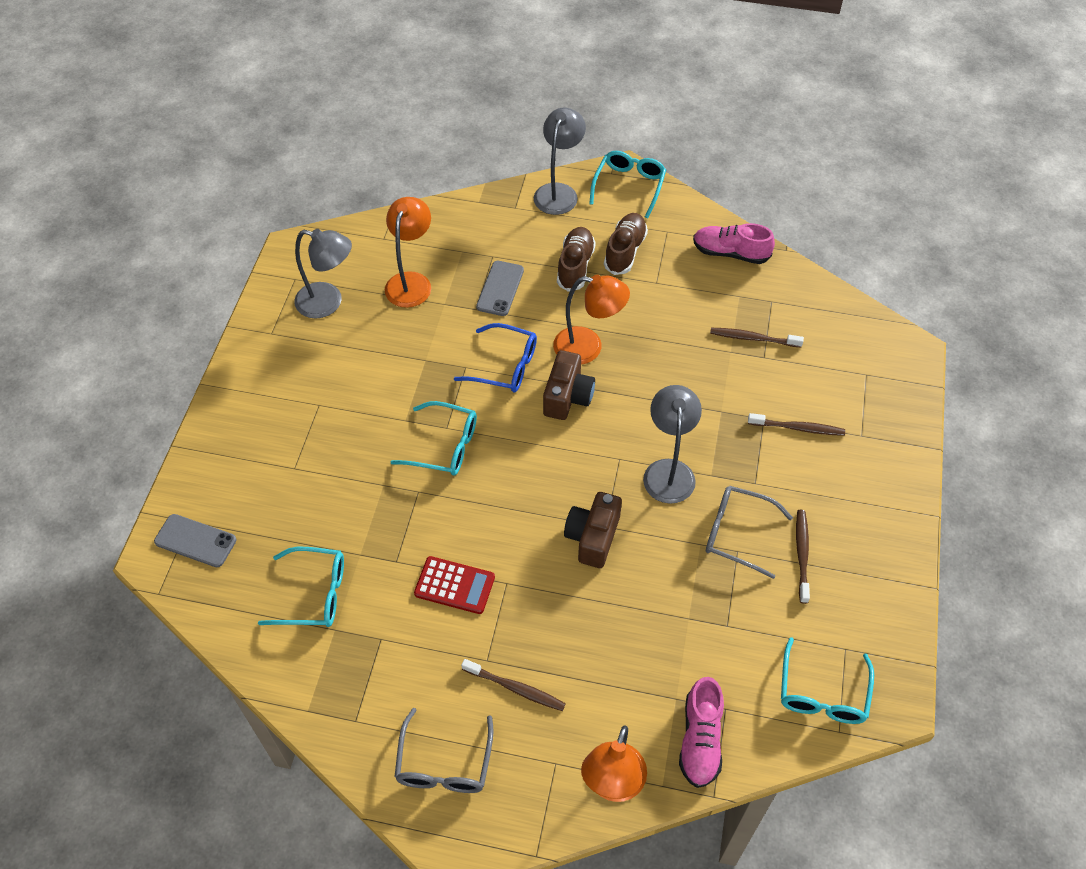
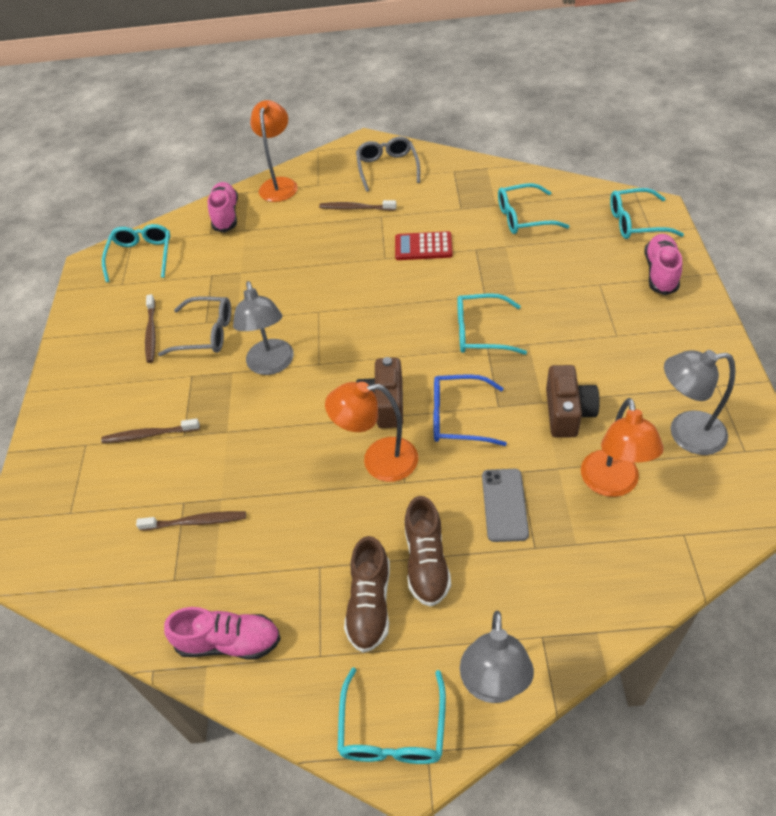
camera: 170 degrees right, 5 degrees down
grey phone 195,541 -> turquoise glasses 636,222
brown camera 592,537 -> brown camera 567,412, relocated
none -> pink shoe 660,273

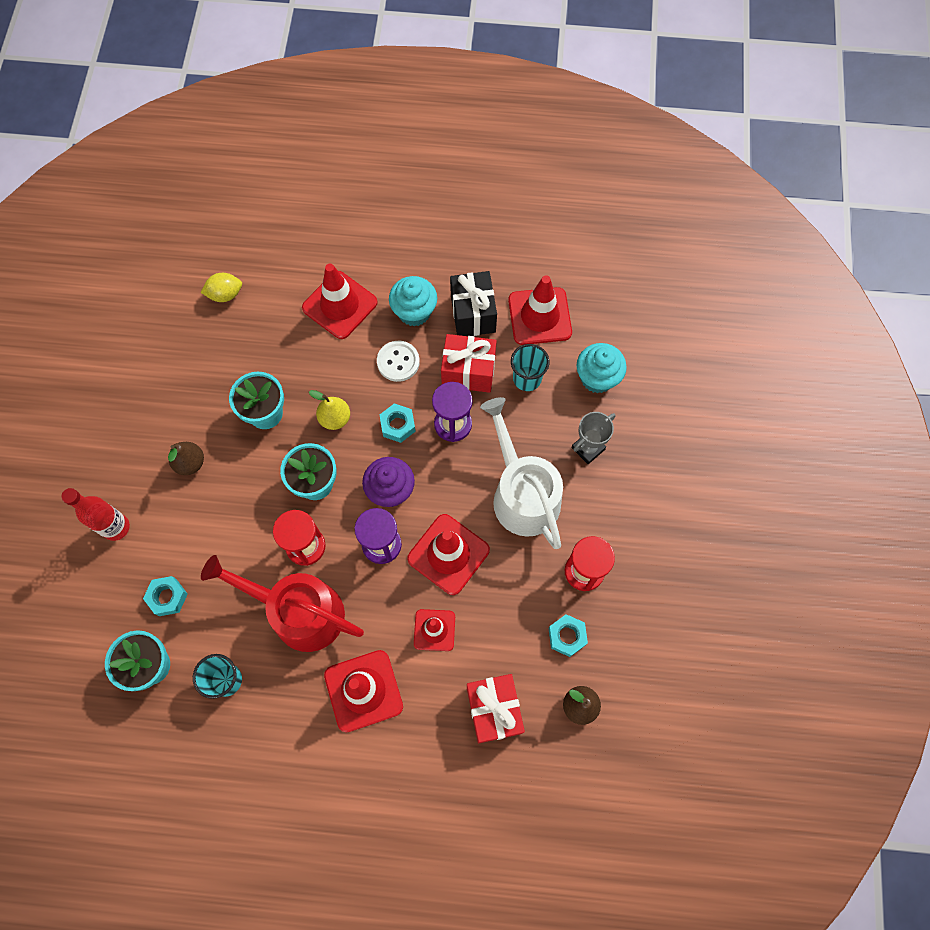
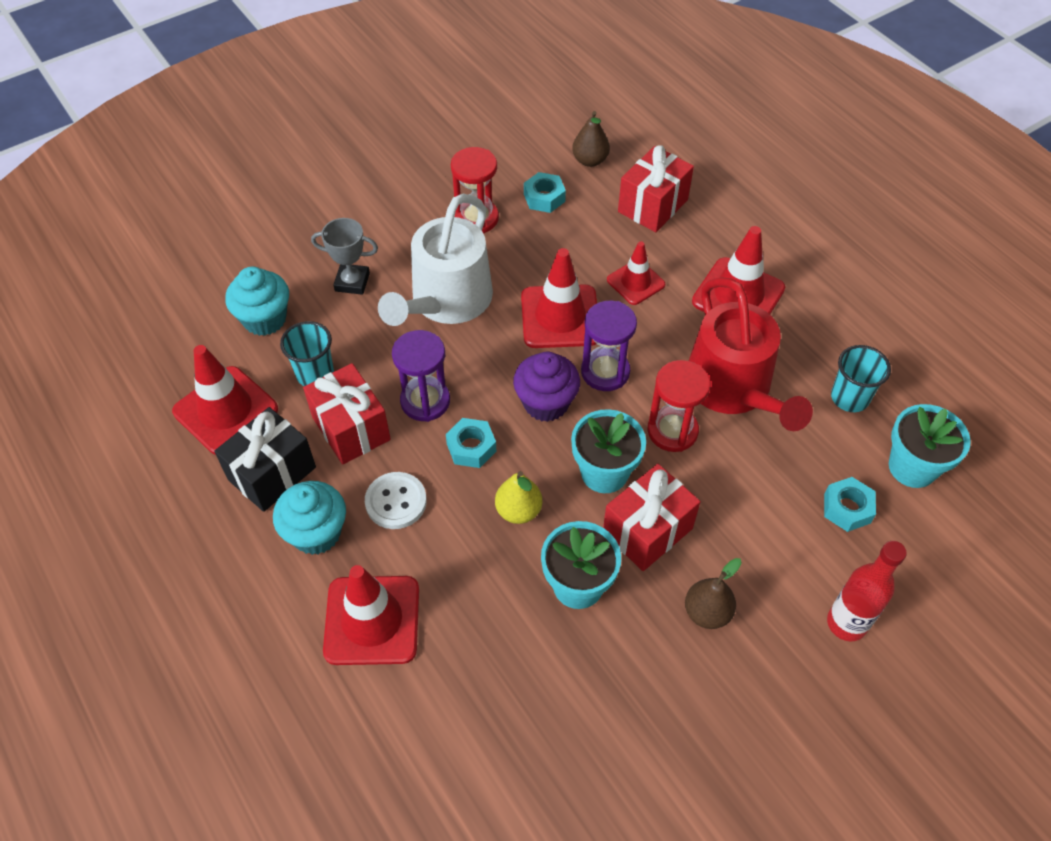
camera: 130 degrees left, 15 degrees down
yellow lemon 225,294 -> none
none -> red gift 647,531

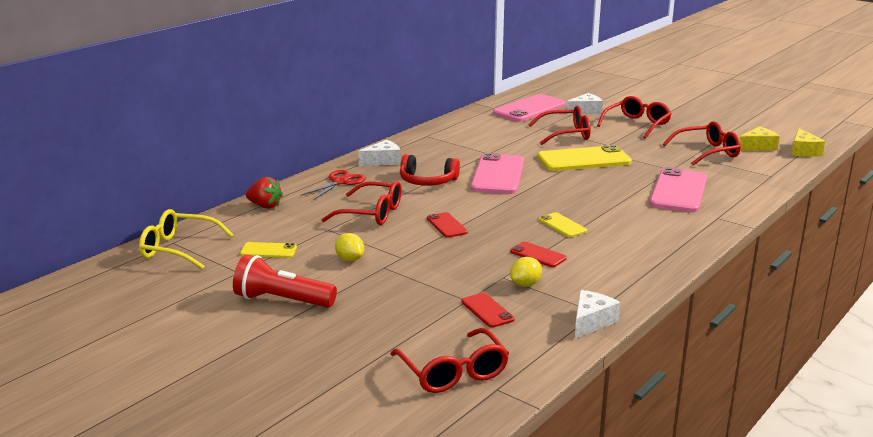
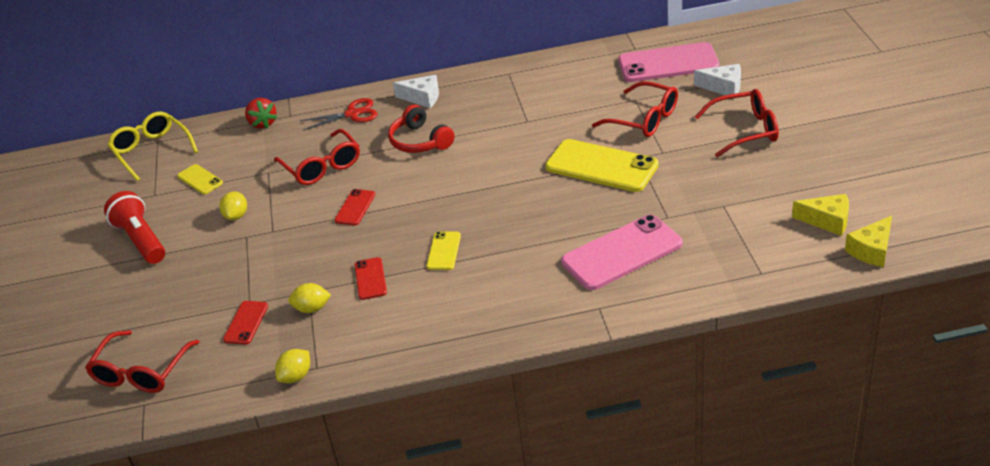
camera: 45 degrees right, 15 degrees up
pink phone 498,175 -> none
white cheese 591,322 -> yellow lemon 296,376
red glasses 707,152 -> none

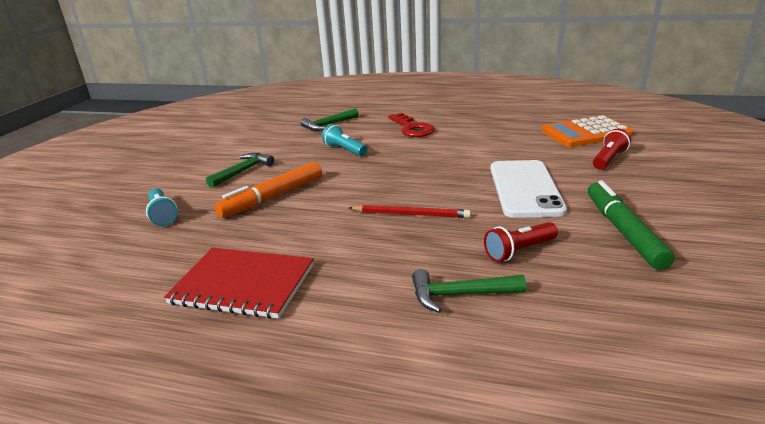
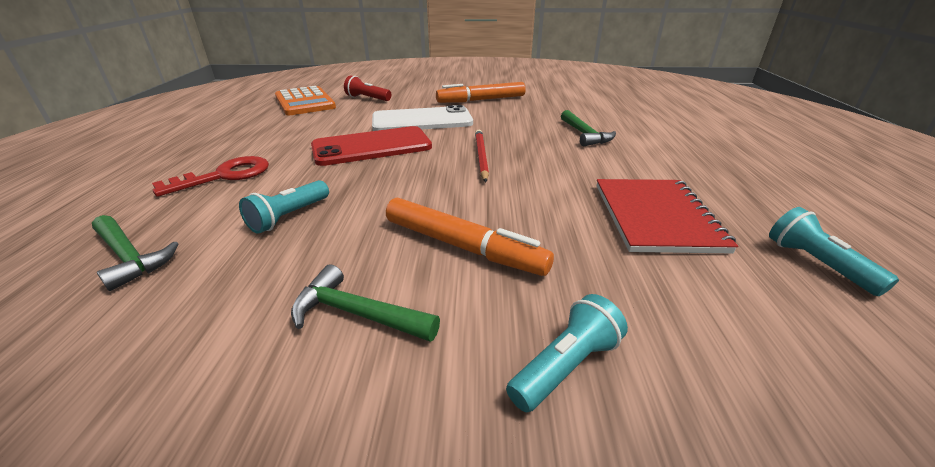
camera: 105 degrees left, 5 degrees up
red flashlight 519,251 -> none
green marker 623,231 -> orange marker 481,100
none -> red phone 372,147
none -> turquoise flashlight 816,263

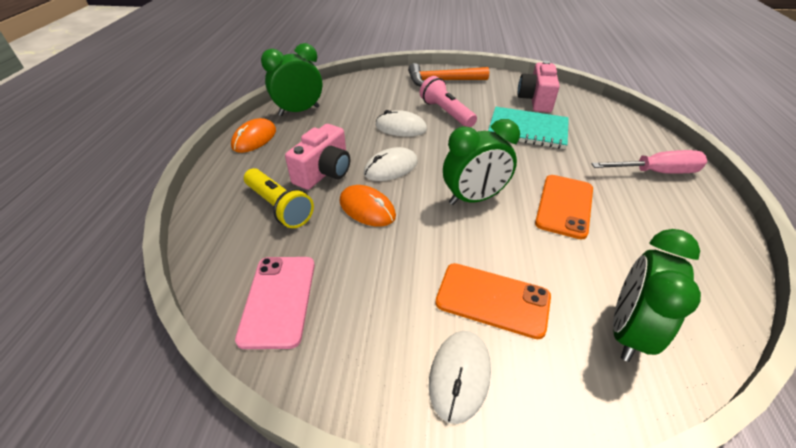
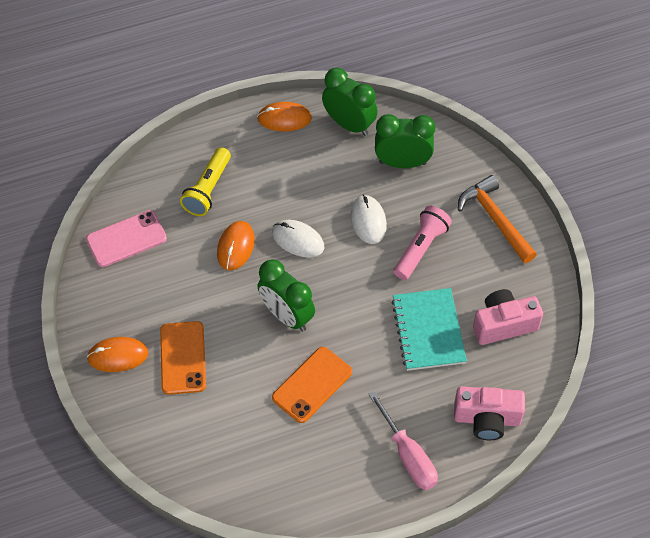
camera: 65 degrees right, 15 degrees up
pink camera 324,172 -> pink camera 487,419, relocated
white mouse 459,376 -> orange mouse 118,356
orange phone 564,206 -> orange phone 312,385, 45 degrees counterclockwise
green clock 627,331 -> green clock 402,163, relocated

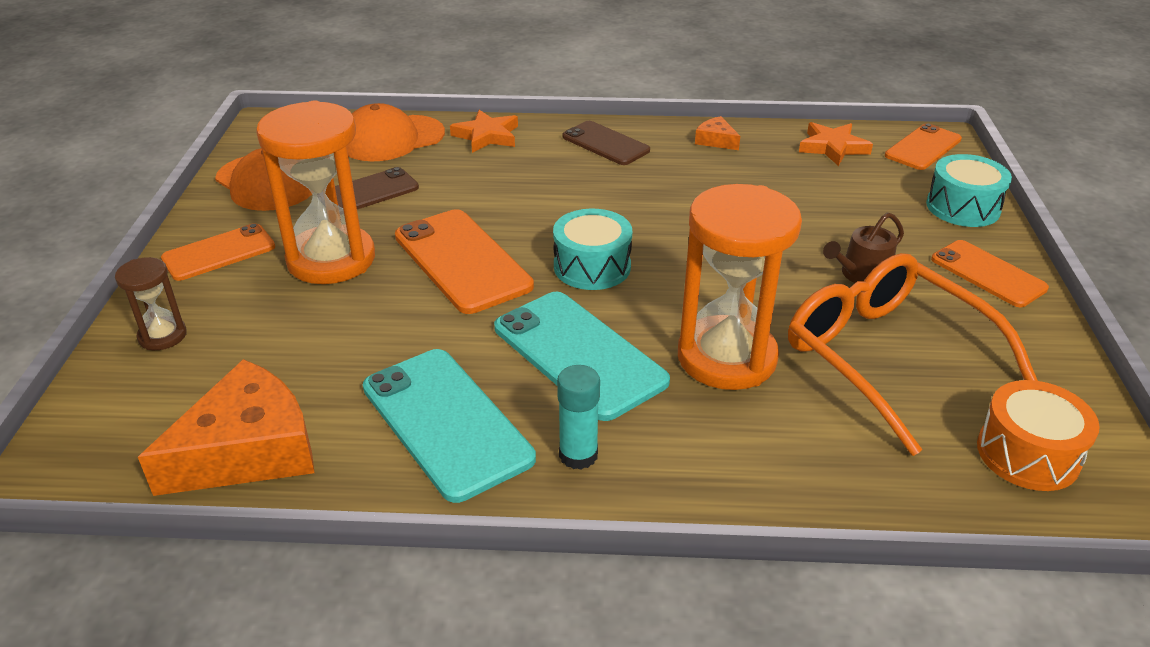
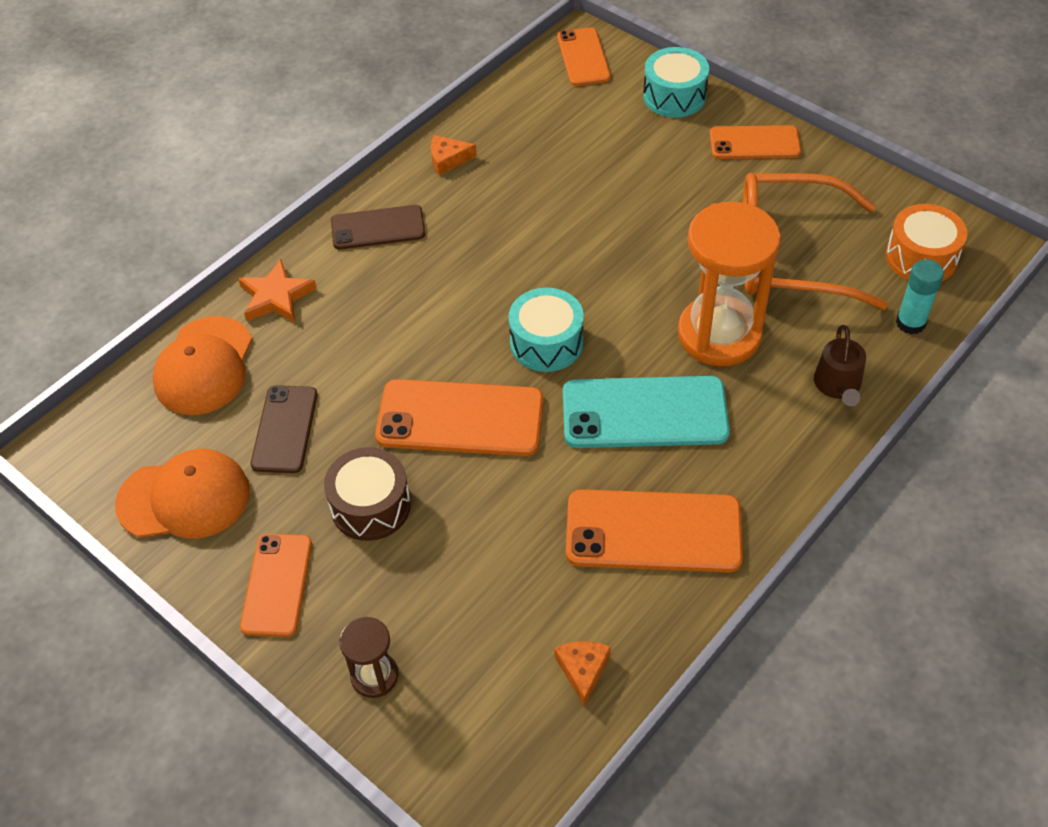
camera: 50 degrees left, 15 degrees up
orange cheese 248,450 -> orange cheese 583,670, x0.44
orange hourglass 331,259 -> brown drum 370,506
turquoise phone 446,422 -> orange phone 653,531
turquoise glue stick 578,455 -> turquoise glue stick 910,323, relocated
orange star 832,147 -> none
brown watering can 861,274 -> brown watering can 838,385, relocated

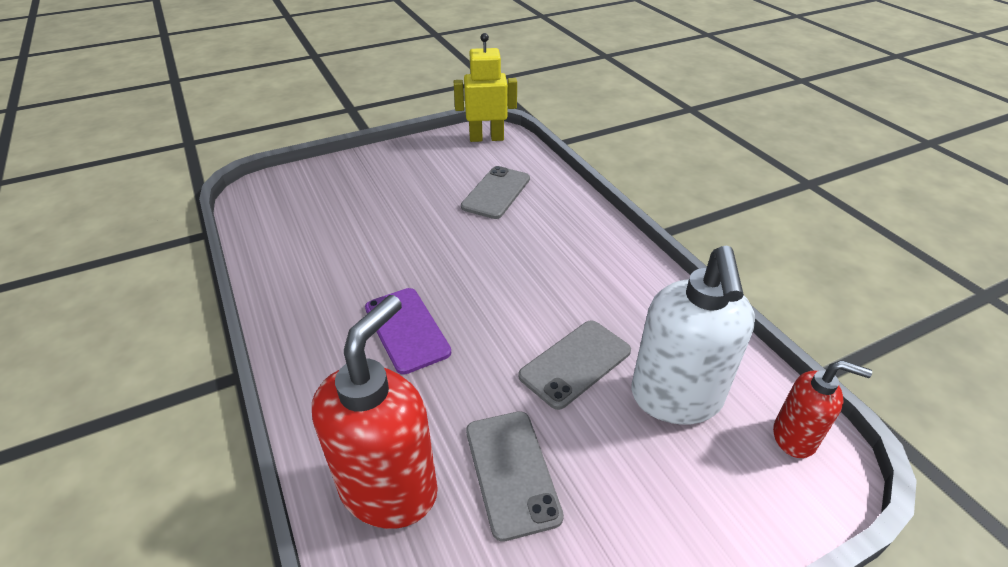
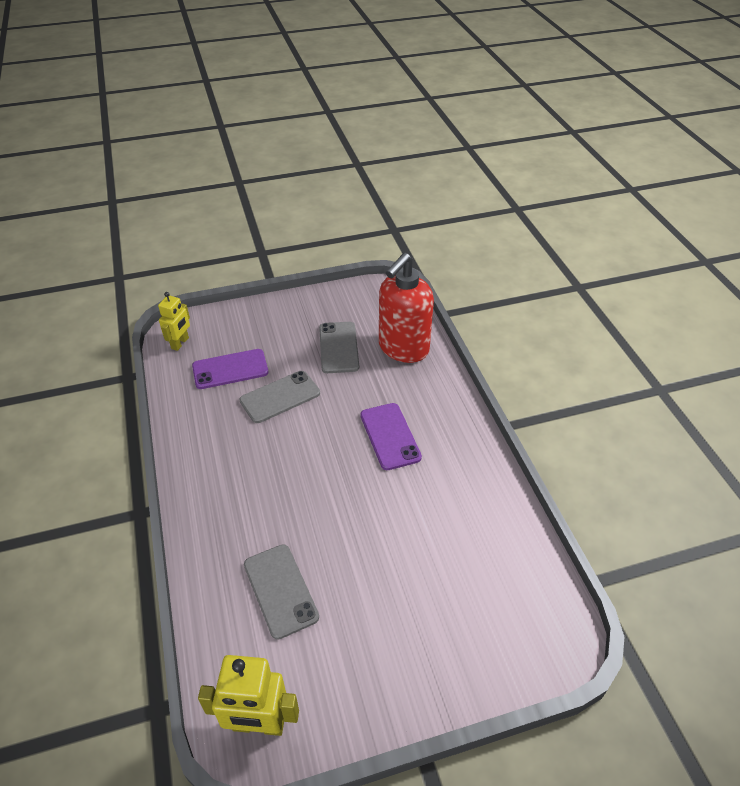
camera: 170 degrees left, 5 degrees up
grey phone 496,193 -> grey phone 280,590, 60 degrees counterclockwise
white soap dispenser 676,398 -> purple phone 230,369
red soap dispenser 795,437 -> yellow robot 180,343

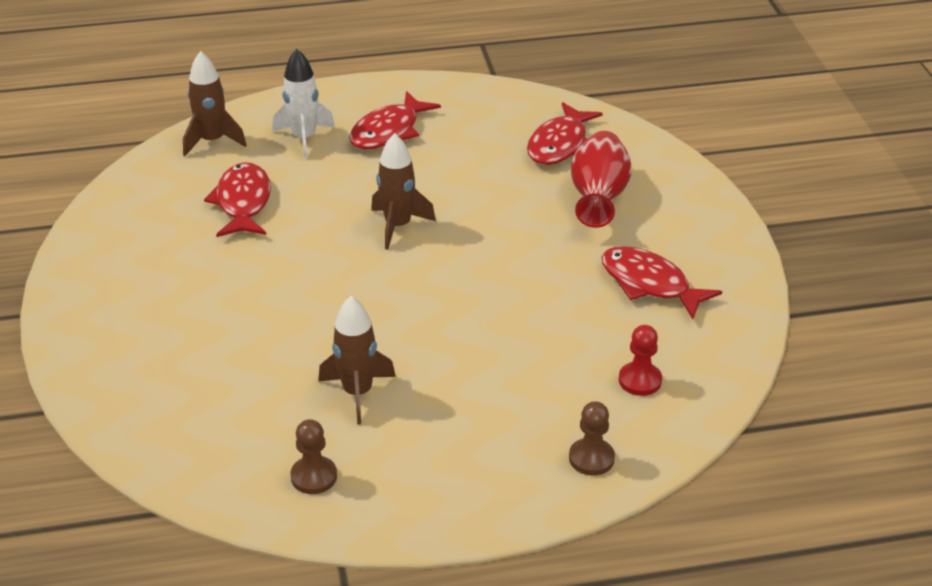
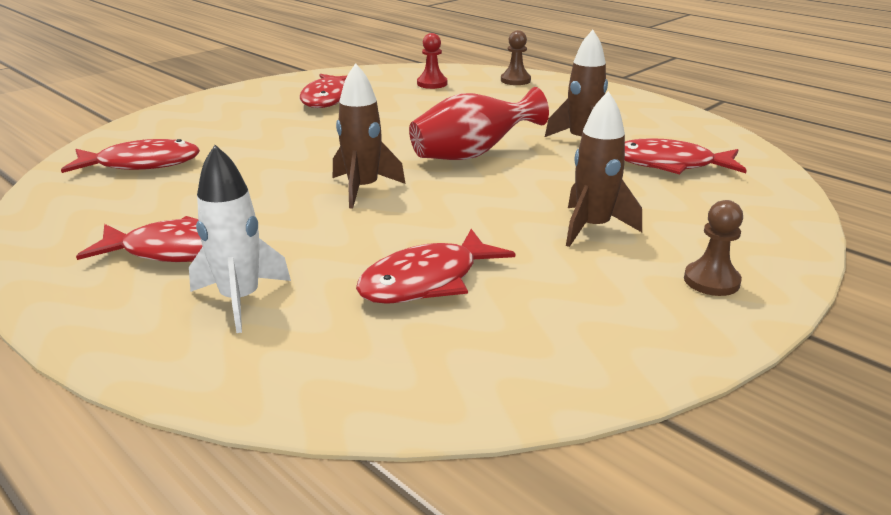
camera: 125 degrees left, 10 degrees down
brown rocket 212,141 -> brown rocket 592,228, relocated
brown pawn 314,476 -> brown pawn 711,281, relocated
red vase 598,198 -> red vase 472,155, relocated
none -> red fish 670,165

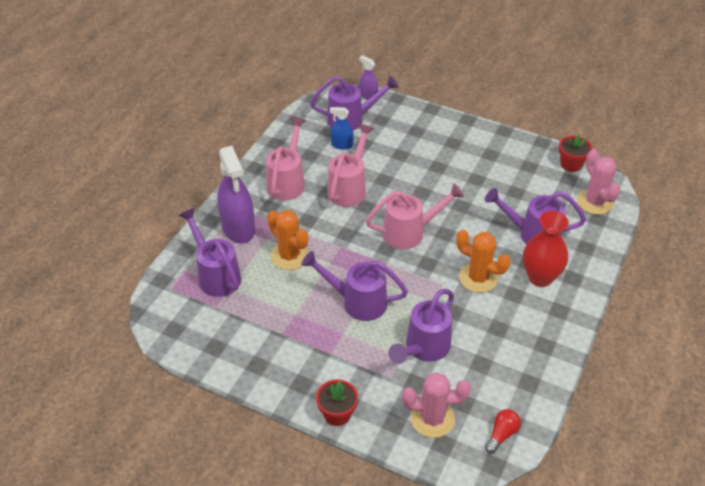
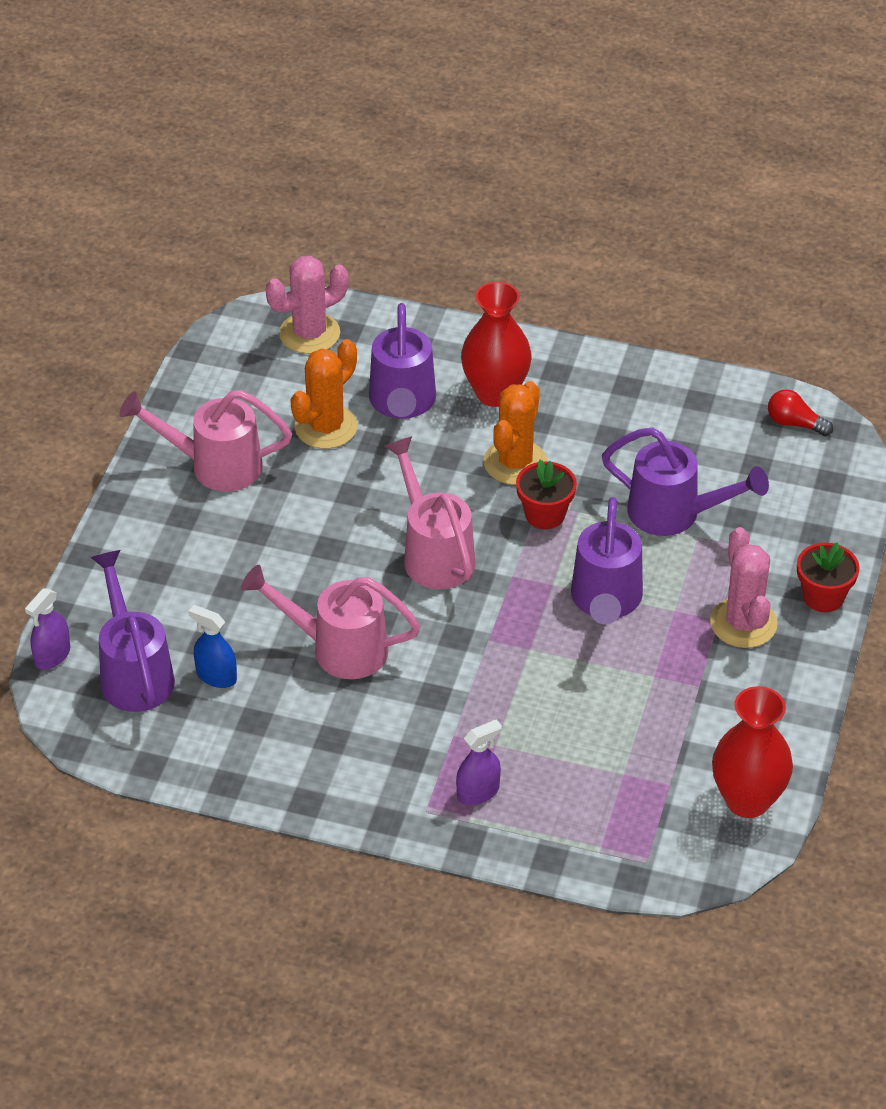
camera: 100 degrees left, 0 degrees up
purple watering can 216,275 -> none
purple spray bottle 238,228 -> purple spray bottle 478,792, x0.50
pink watering can 287,182 -> pink watering can 215,466, relocated
orange cactus 289,256 -> orange cactus 326,427, relocated
blue spray bottle 342,145 -> blue spray bottle 216,676, 120 degrees clockwise
pink cactus 432,418 -> pink cactus 743,623, relocated
red flower pot 571,164 -> red flower pot 545,514, relocated
none -> red vase 747,800

